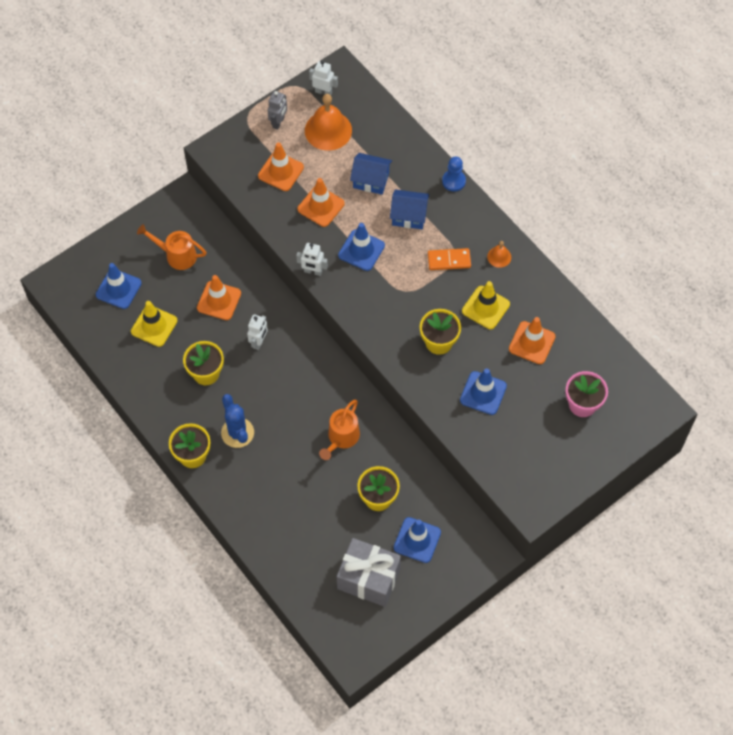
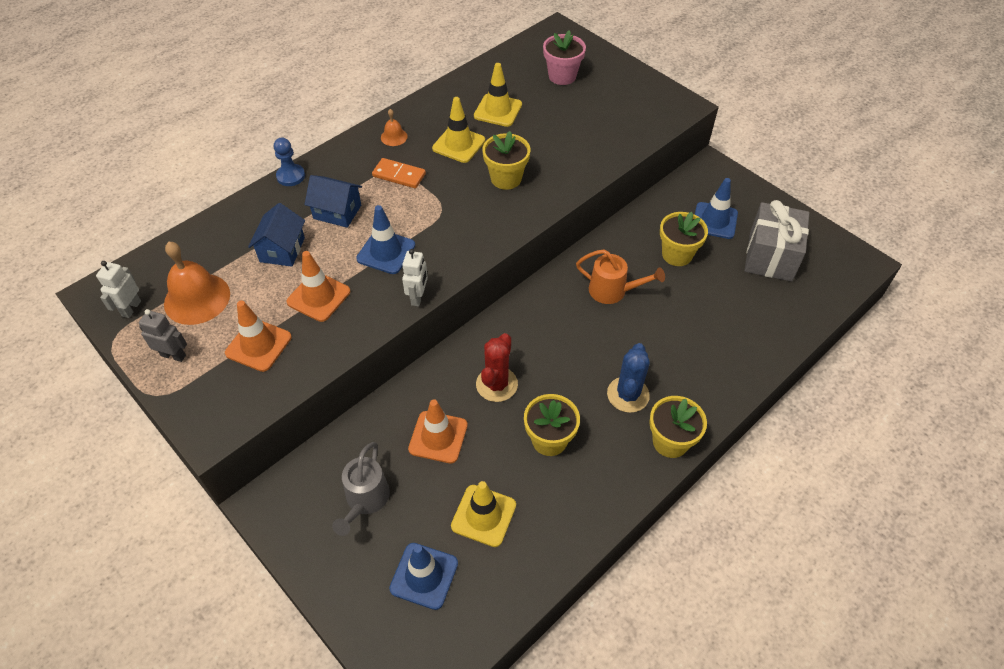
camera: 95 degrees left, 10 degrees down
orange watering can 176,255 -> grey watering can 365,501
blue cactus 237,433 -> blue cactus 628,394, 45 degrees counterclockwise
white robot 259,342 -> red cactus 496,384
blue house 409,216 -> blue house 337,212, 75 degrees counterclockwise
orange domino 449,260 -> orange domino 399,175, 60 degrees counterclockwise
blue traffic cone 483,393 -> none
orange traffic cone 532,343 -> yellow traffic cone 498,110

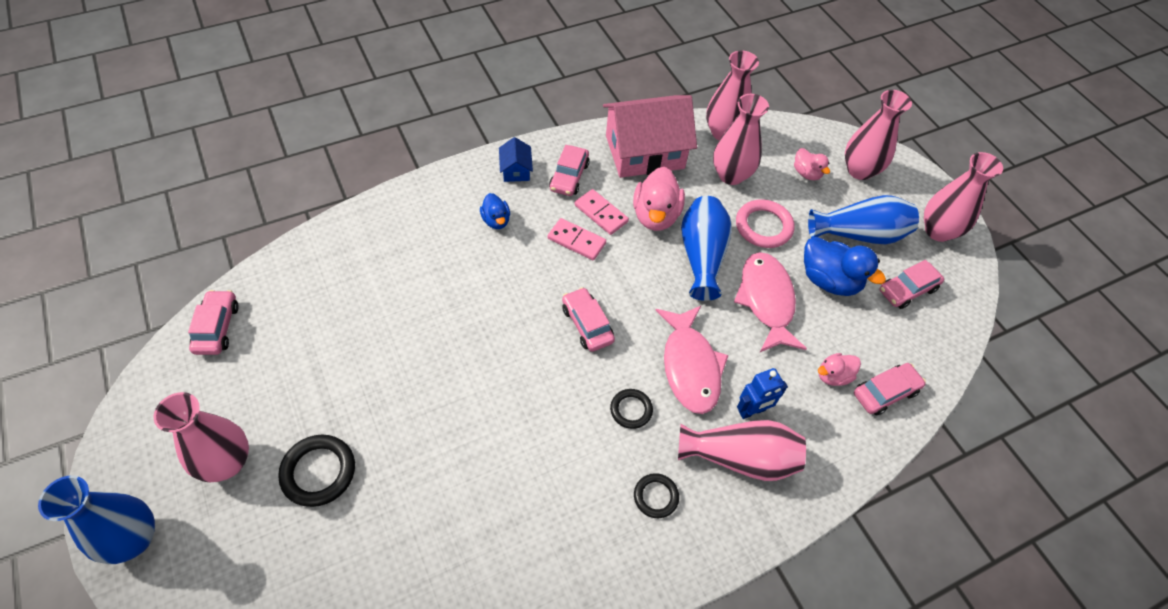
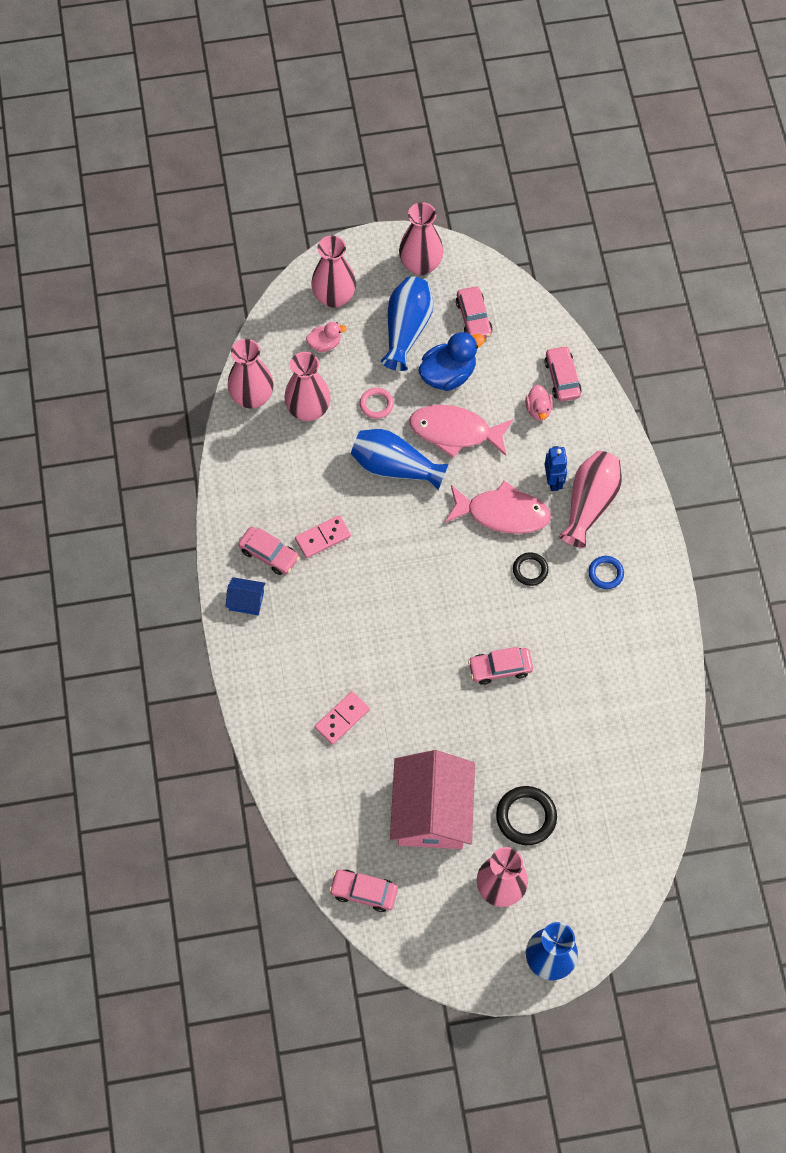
camera: 70 degrees left, 10 degrees up
blue duck 496,220 -> none
pink domino 576,241 -> pink domino 342,718, relocated
pink car 587,324 -> pink car 500,668, relocated
pink house 644,152 -> pink house 431,811, relocated
pink duck 655,216 -> none
black ring 656,497 -> blue ring 605,573
pink ring 763,226 -> pink ring 376,404, x0.62

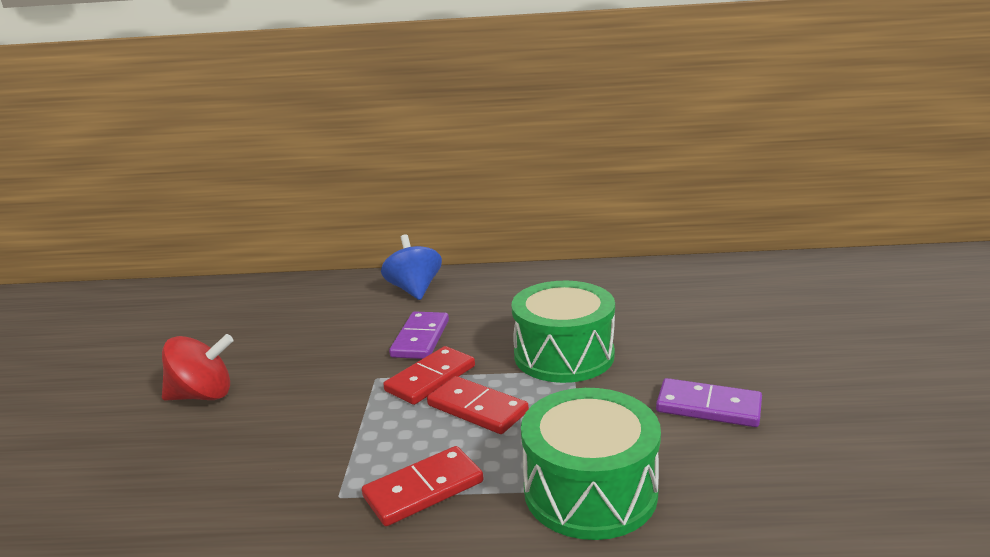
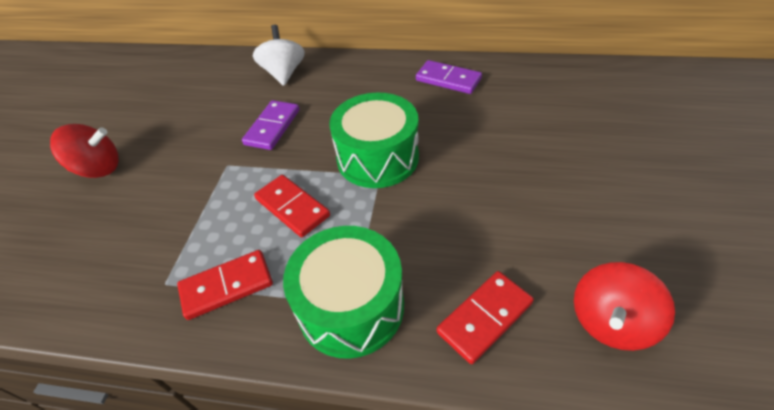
camera: 10 degrees right, 25 degrees up
blue spinning top 414,290 -> white spinning top 284,73
red domino 431,379 -> red domino 485,318, relocated
purple domino 708,407 -> purple domino 448,79, relocated
none -> red spinning top 610,322

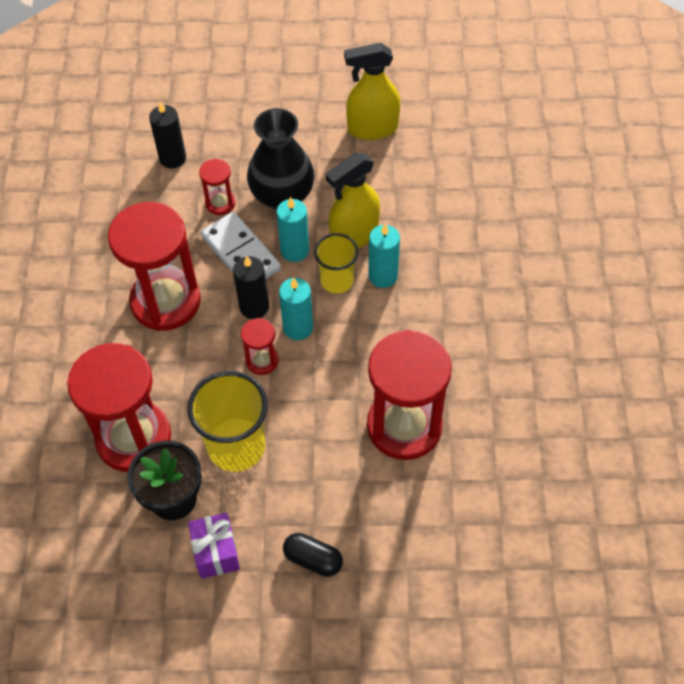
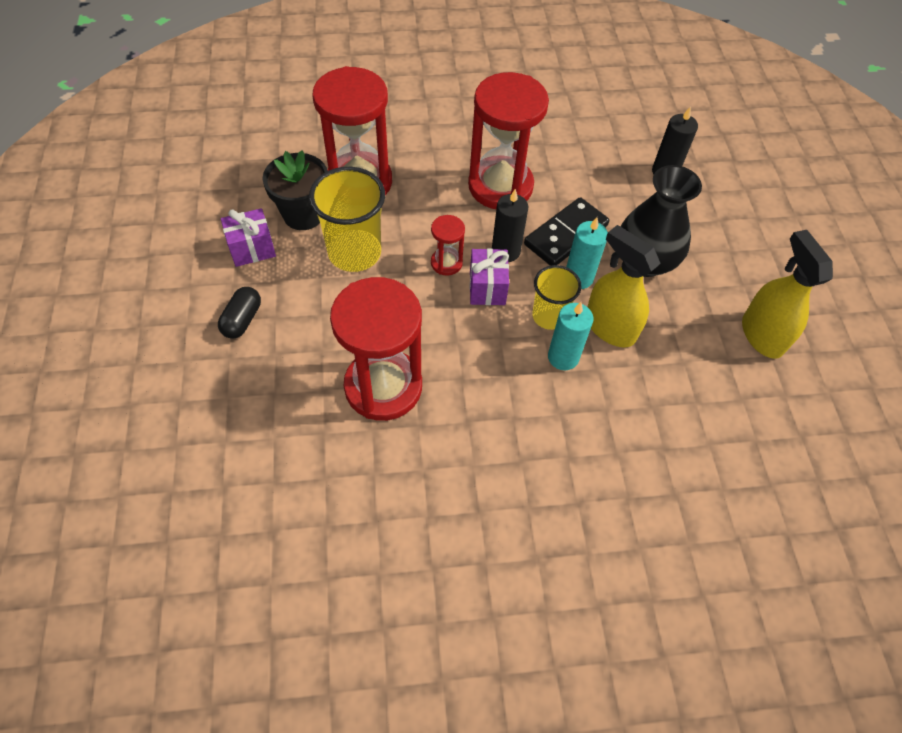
camera: 80 degrees right, 0 degrees up
red hourglass 220,203 -> none
white domino 240,253 -> black domino 565,235
turquoise candle 298,328 -> purple gift 487,288

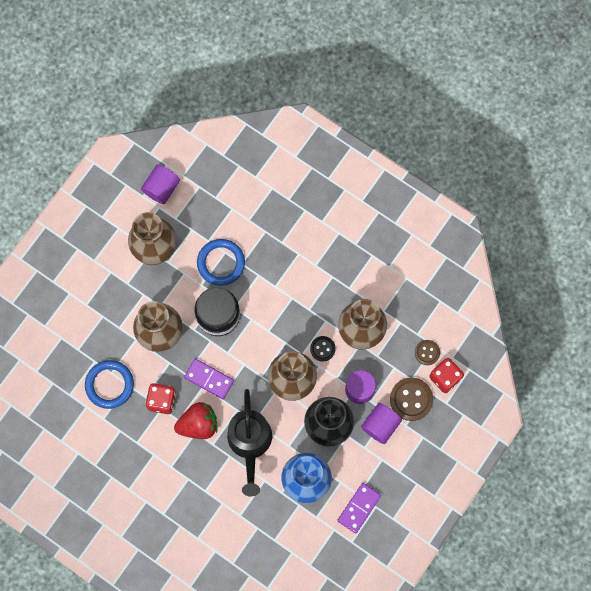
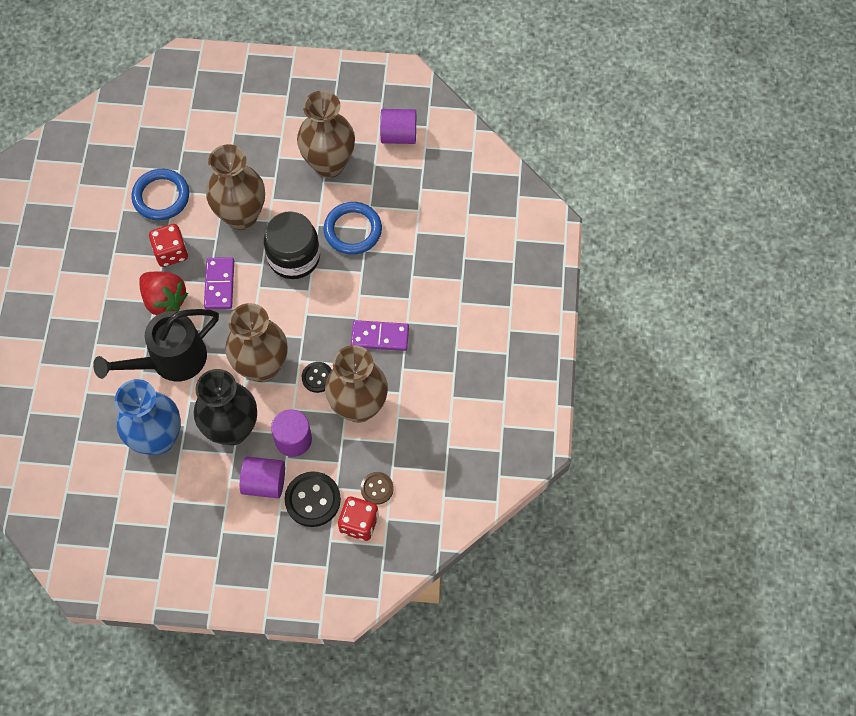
camera: 60 degrees right, 10 degrees down
purple domino 359,508 -> purple domino 380,336, relocated
brown button 411,399 -> black button 312,500

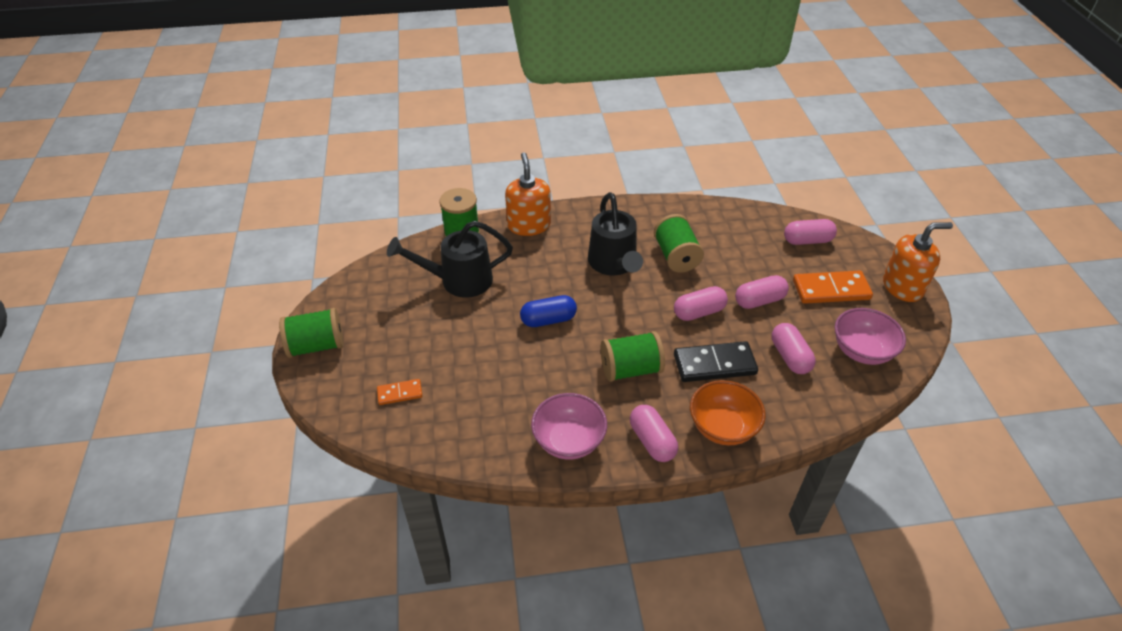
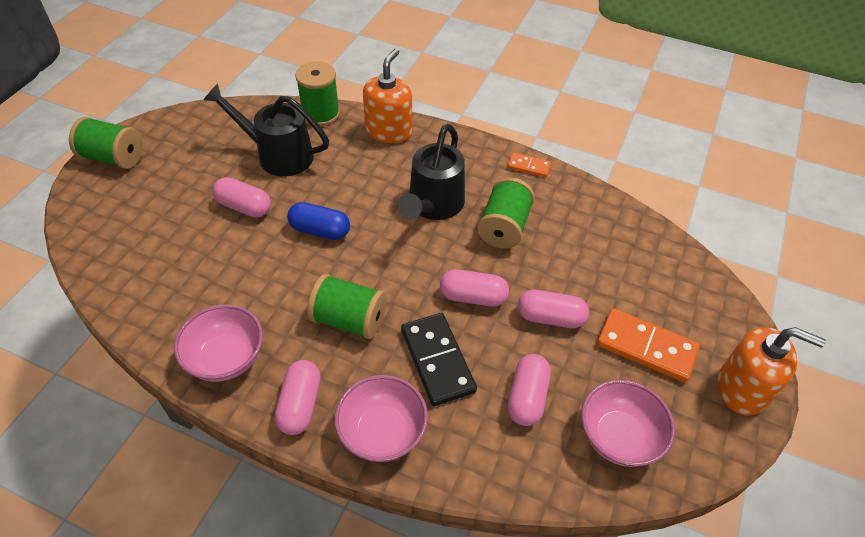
camera: 30 degrees right, 5 degrees up
orange domino 400,393 -> orange domino 529,166, relocated
black domino 714,364 -> black domino 437,360, 45 degrees clockwise
orange bowl 722,427 -> pink bowl 382,432
pink capsule 807,240 -> pink capsule 244,207, relocated

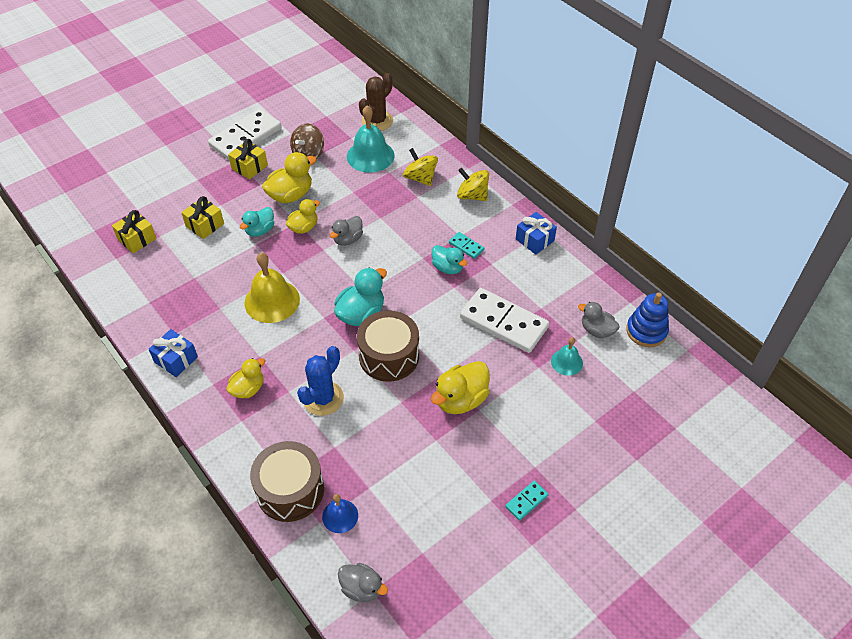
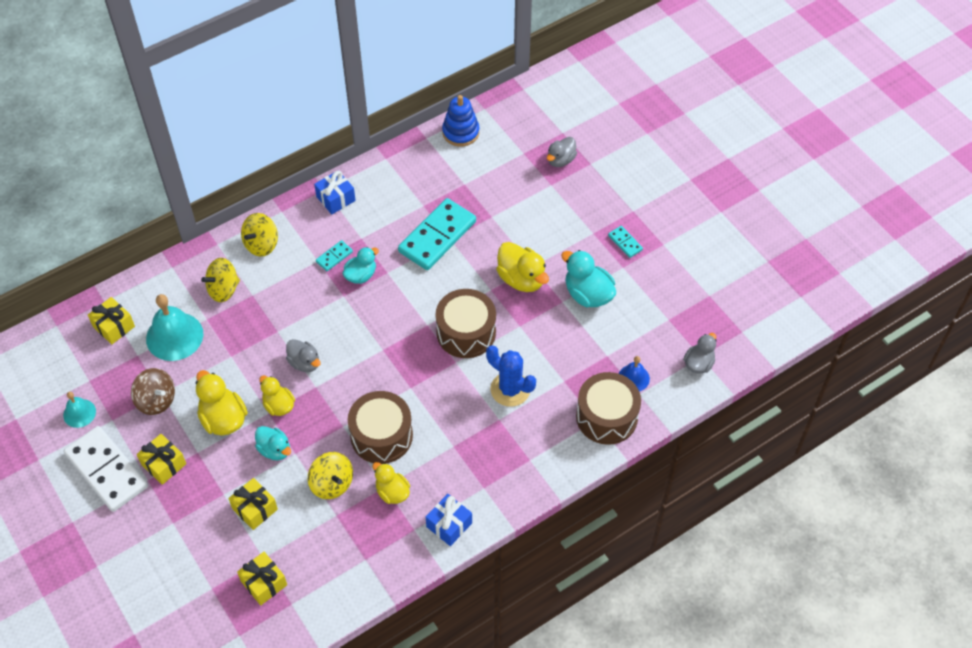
camera: 85 degrees left, 5 degrees up
yellow duck 248,389 -> yellow duck 392,492, relocated
yellow bell 272,301 -> brown drum 381,436
turquoise duck 361,314 -> turquoise duck 588,294, relocated
brown cactus 377,121 -> yellow gift 114,326
white domino 504,322 -> turquoise domino 437,236
turquoise bell 566,362 -> turquoise bell 79,413, relocated
grey duck 596,330 -> grey duck 560,160, relocated
none -> yellow spinning top 332,483

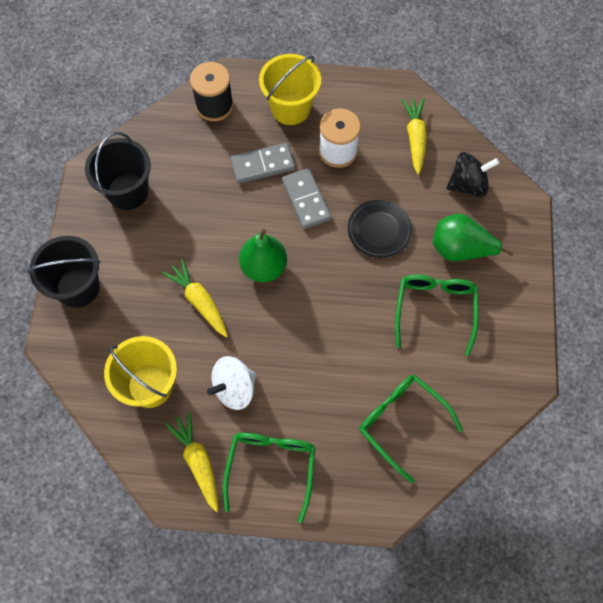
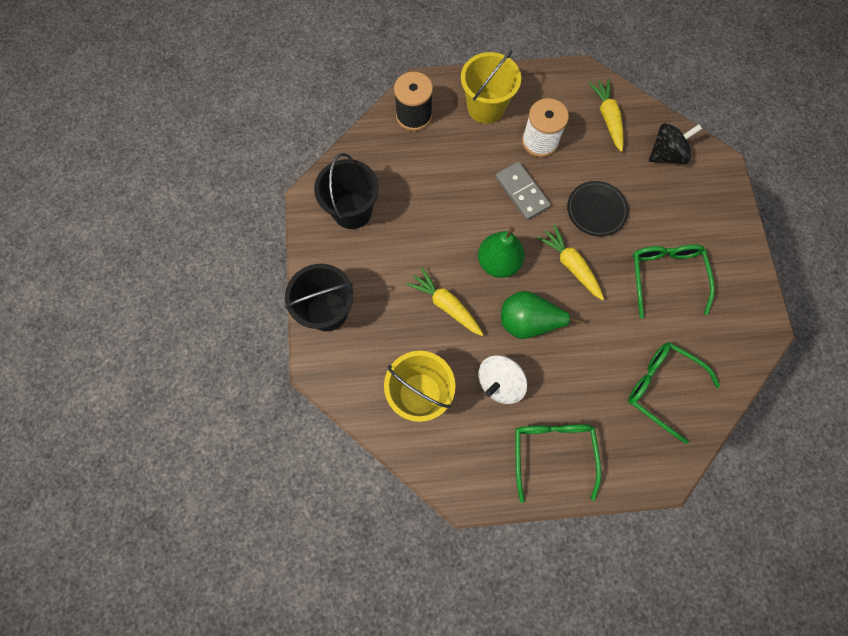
camera: 10 degrees left, 5 degrees up
yellow carrot 197,461 -> yellow carrot 570,265, relocated
grey domino 262,165 -> none
green pear 460,249 -> green pear 528,322, relocated

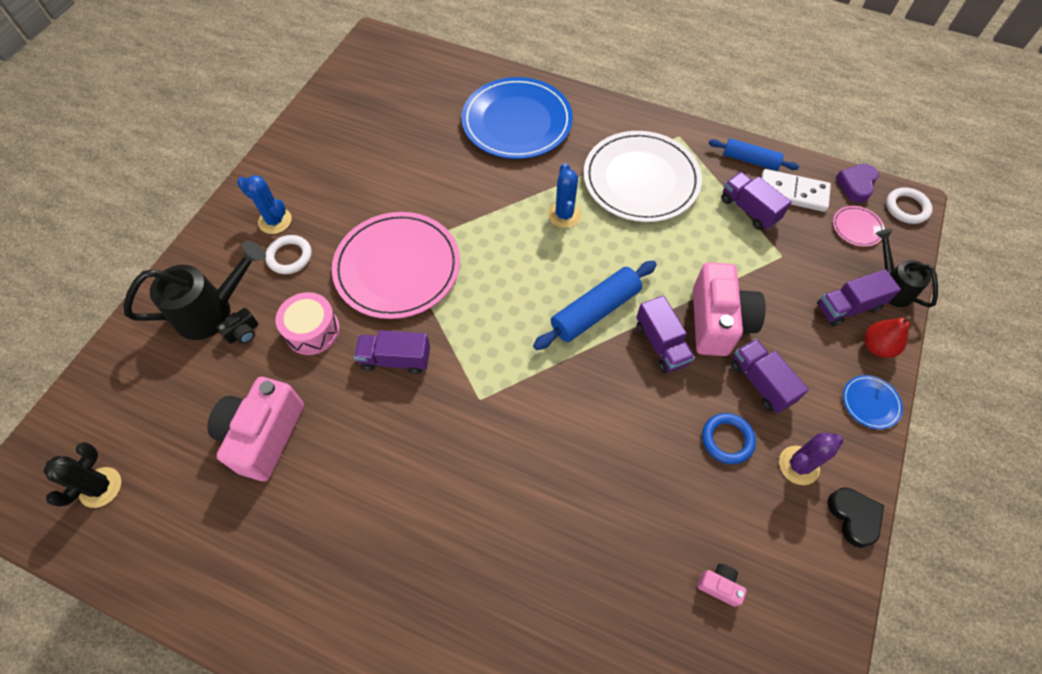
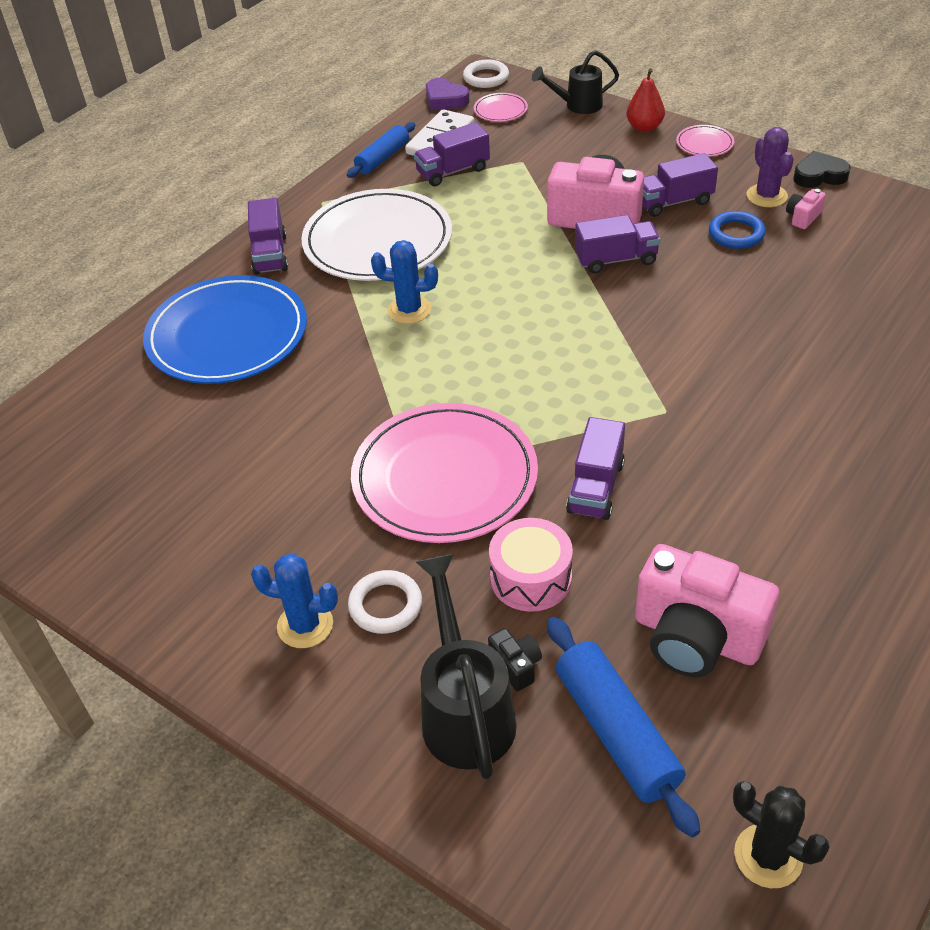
camera: 75 degrees left, 15 degrees down
blue cactus 275,221 -> blue cactus 305,625, 60 degrees clockwise
blue rolling pin 595,311 -> blue rolling pin 617,732, relocated
pink camera 719,585 -> pink camera 802,217, relocated
purple truck 848,307 -> purple truck 270,254, relocated
blue plate 870,403 -> pink plate 704,143

